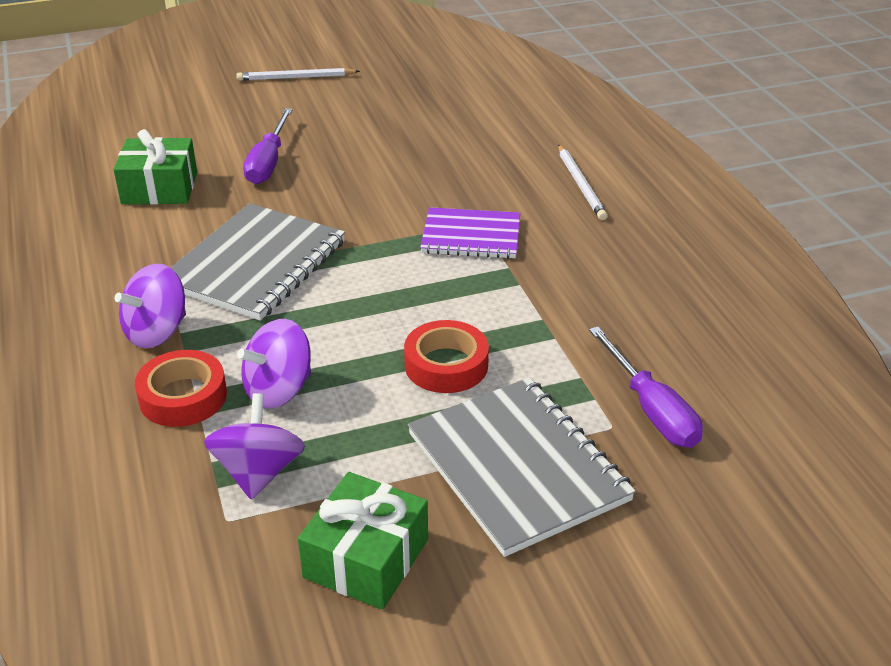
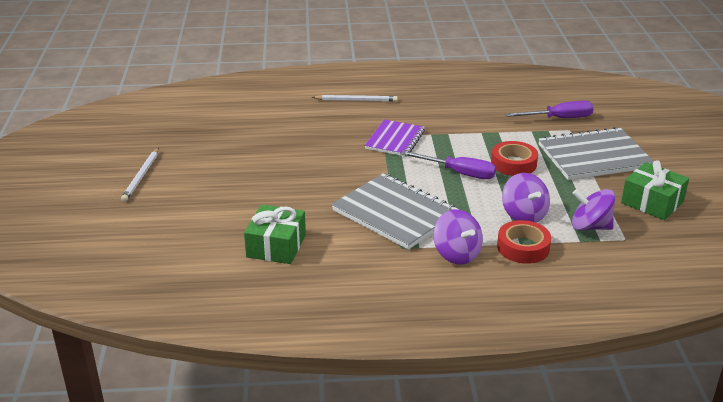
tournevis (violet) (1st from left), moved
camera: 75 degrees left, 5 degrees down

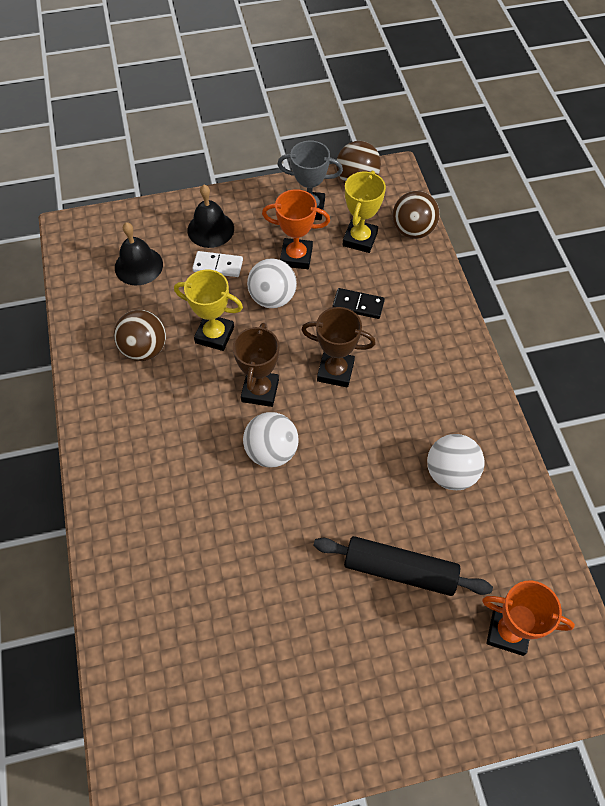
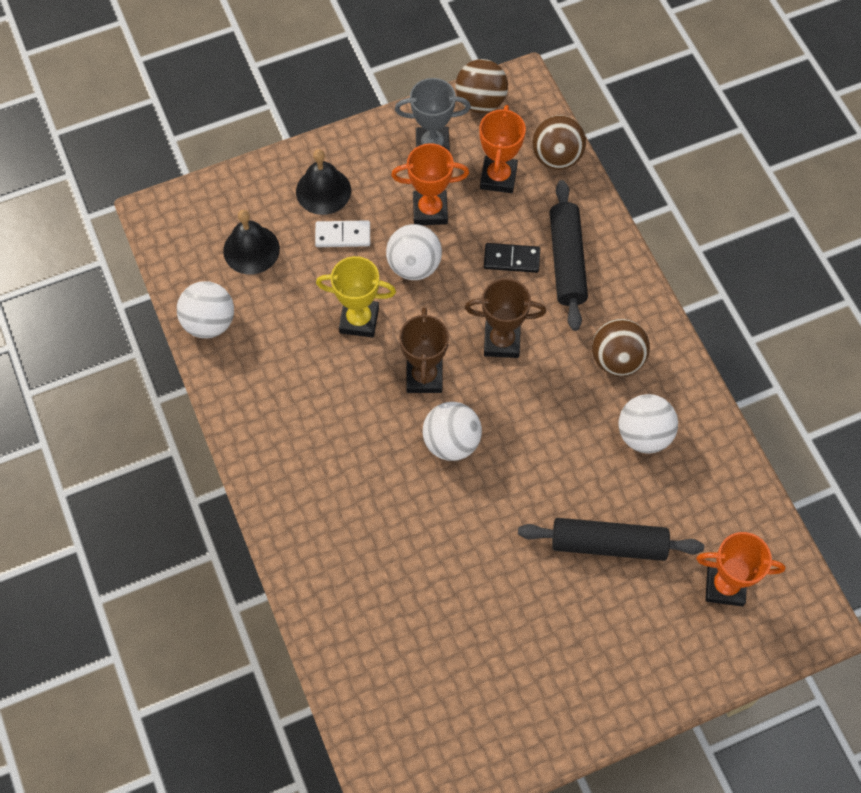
none -> balle (blanc) (1st from left)
none -> rouleau à pâtisserie (noir) (1st from left)
balle (marron) (1st from left in the first image) -> balle (marron) (3rd from left), moved
trophée (jaune) (2nd from left) -> trophée (orange) (2nd from left)
camera: 10 degrees left, 5 degrees up

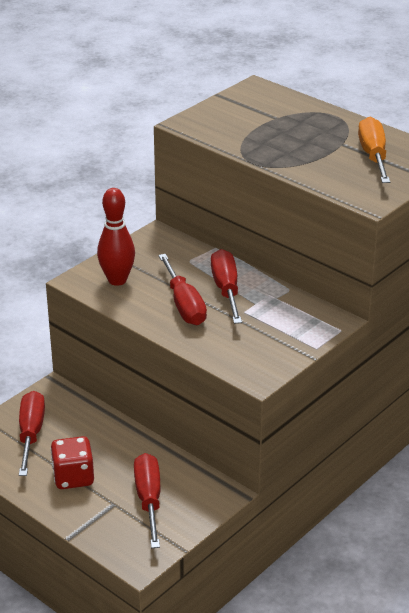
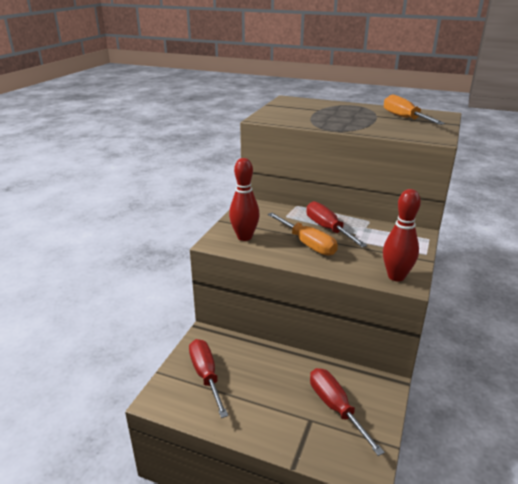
dé (rouge) -> none
none -> quille (rouge) (2nd from left)
tournevis (rouge) (3rd from left) -> tournevis (orange) (1st from left)
camera: 20 degrees left, 5 degrees down

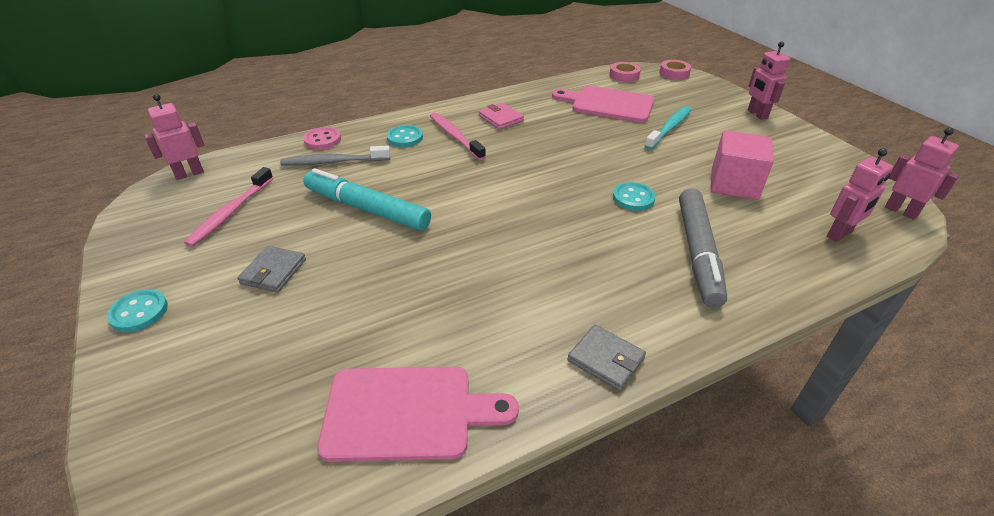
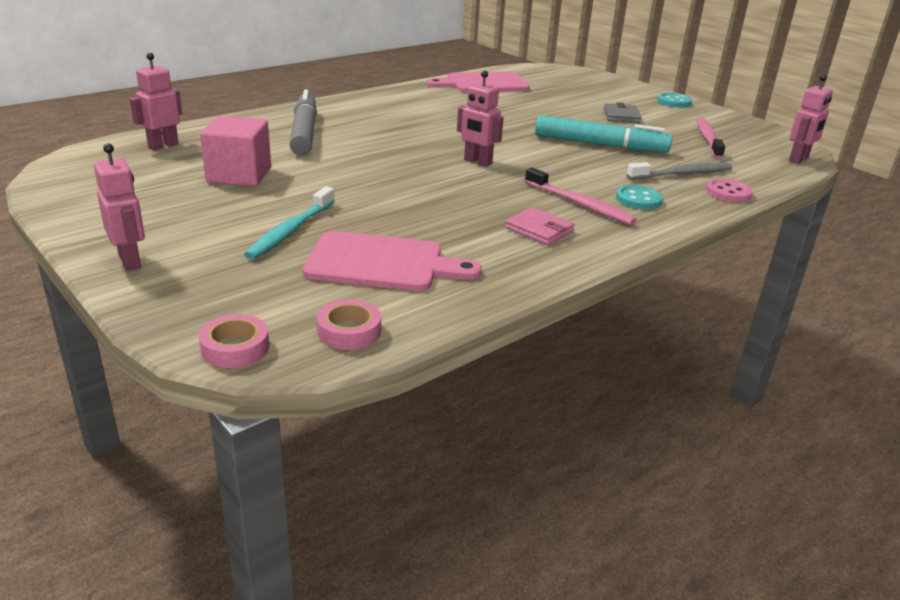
portefeuille (gris) (2nd from left) -> none
bouton (turquoise) (3rd from left) -> none
robot (rose) (4th from left in the first image) -> robot (rose) (3rd from left), moved
camera: 165 degrees right, 10 degrees down

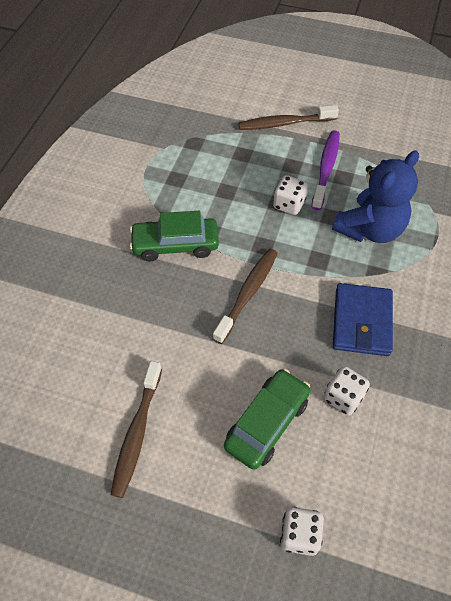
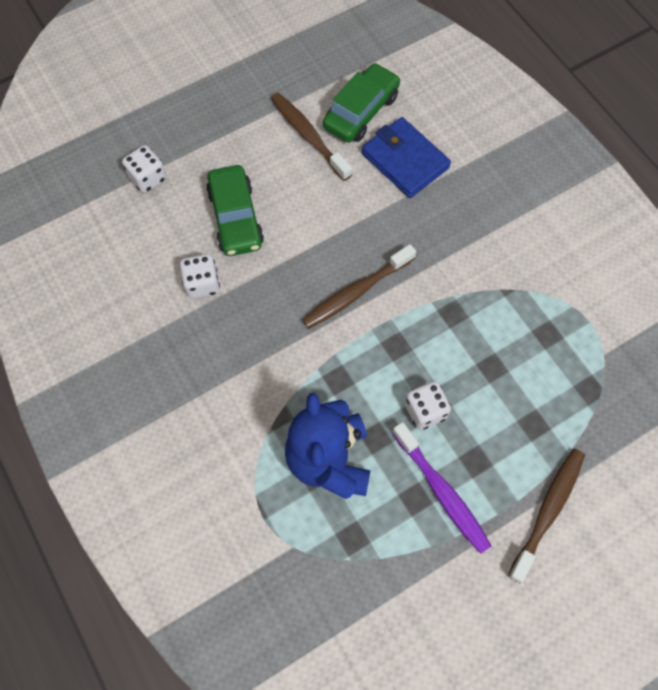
voiture (vert) (1st from left in the first image) -> voiture (vert) (2nd from left), moved
portefeuille (bleu), moved
brosse à dents (marron) (2nd from left), 75 degrees clockwise
camera: 130 degrees right, 10 degrees up

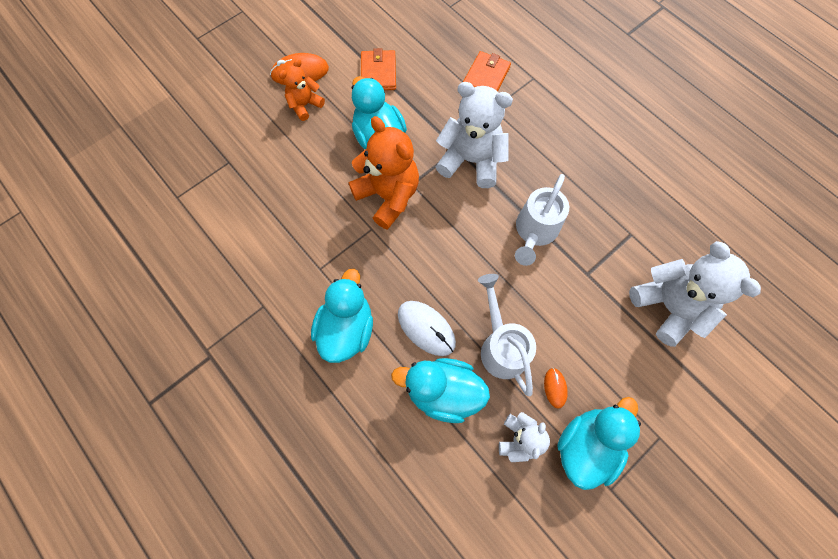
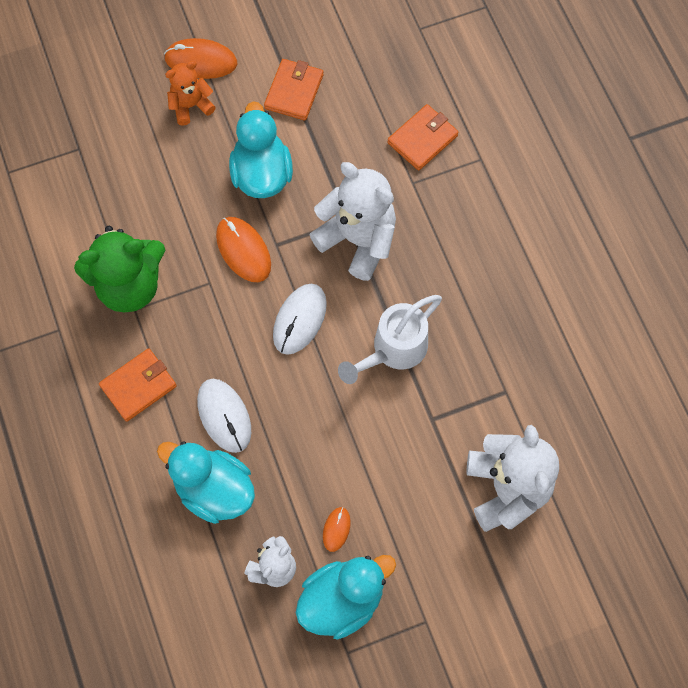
arrosoir (blanc) (1st from left) -> none
none -> ours en peluche (vert)
none -> souris (blanc) (2nd from left)
canard (turquoise) (1st from left) -> portefeuille (orange) (1st from left)
ours en peluche (orange) (2nd from left) -> souris (orange) (2nd from left)
camera: 20 degrees right, 0 degrees up

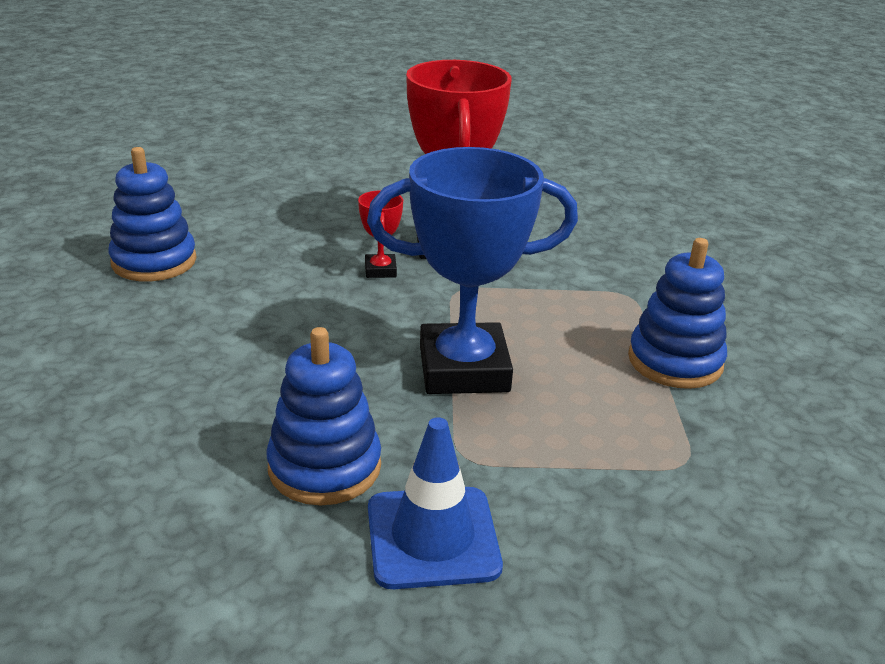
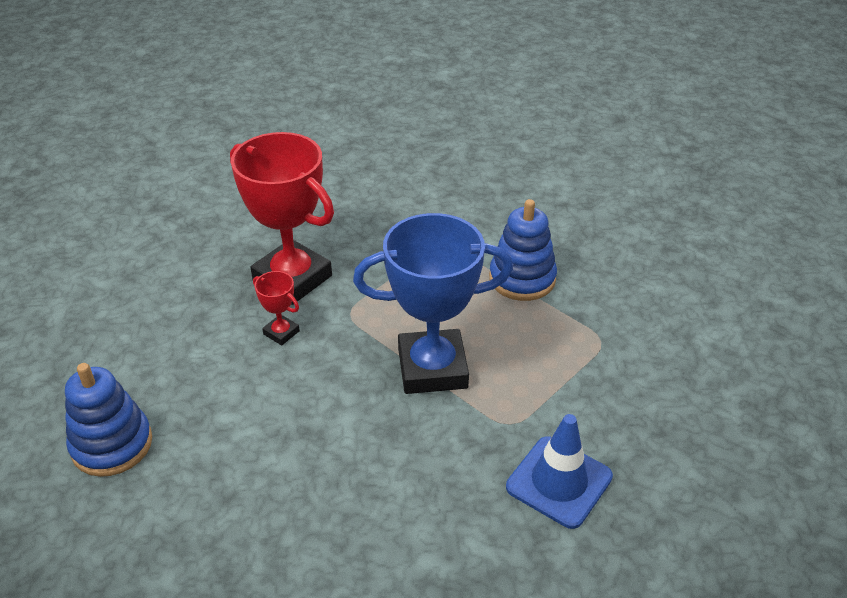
jouet à empiler (bleu) (2nd from left) -> none
trophée (bleu), 45 degrees clockwise
camera: 45 degrees left, 10 degrees up

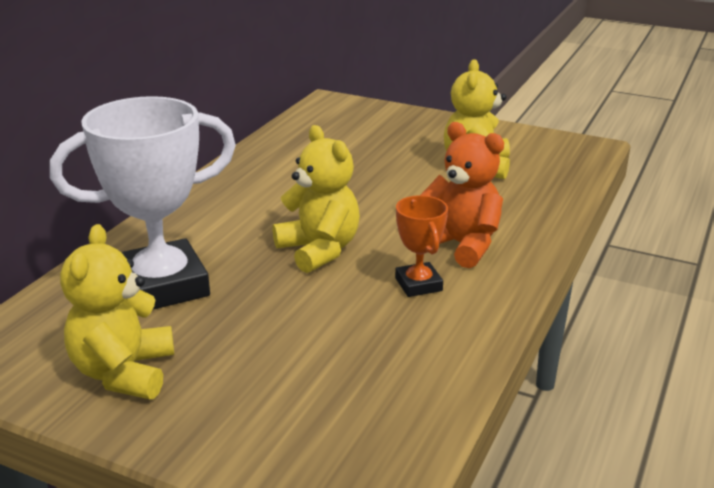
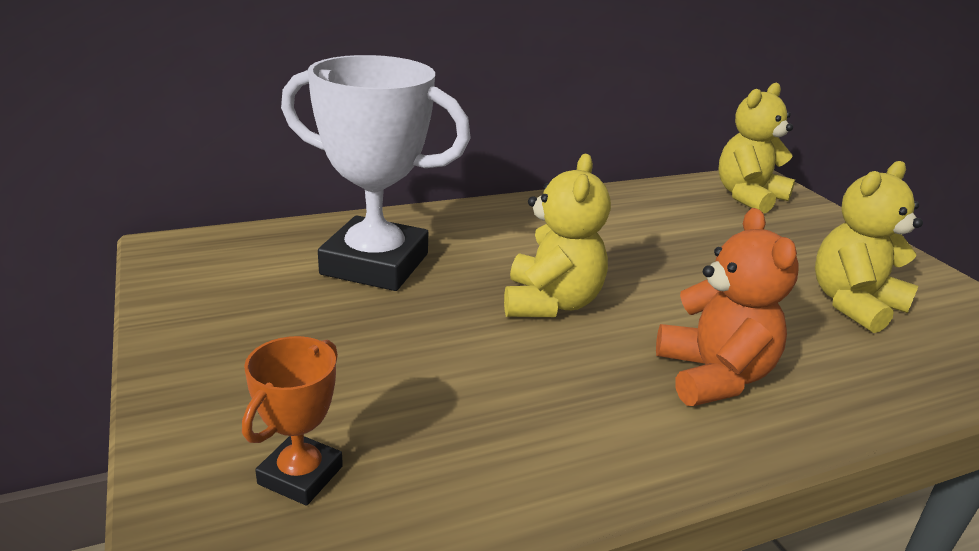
ours en peluche (jaune) (1st from left in the first image) -> ours en peluche (jaune) (2nd from left), moved
trophée (orange), moved
camera: 40 degrees right, 0 degrees up

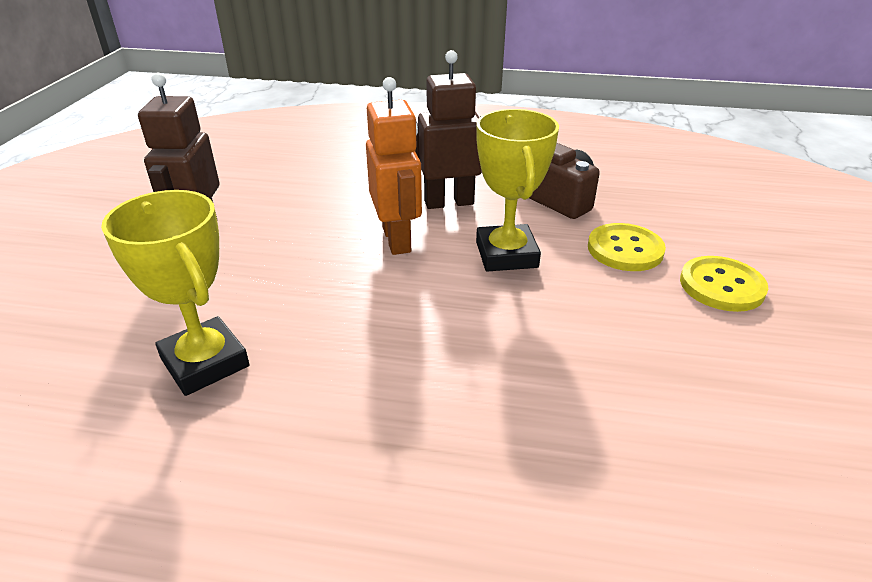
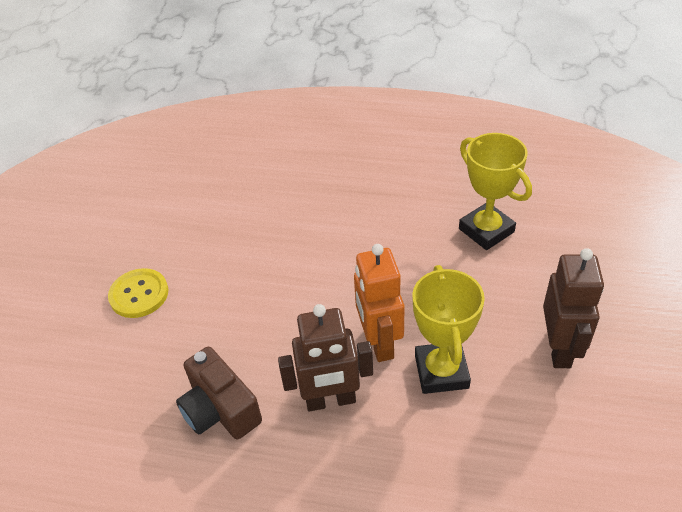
bouton (jaune) (1st from left) -> none
trophée (jaune) (2nd from left in the first image) -> trophée (jaune) (1st from left), moved
camera: 175 degrees left, 10 degrees up

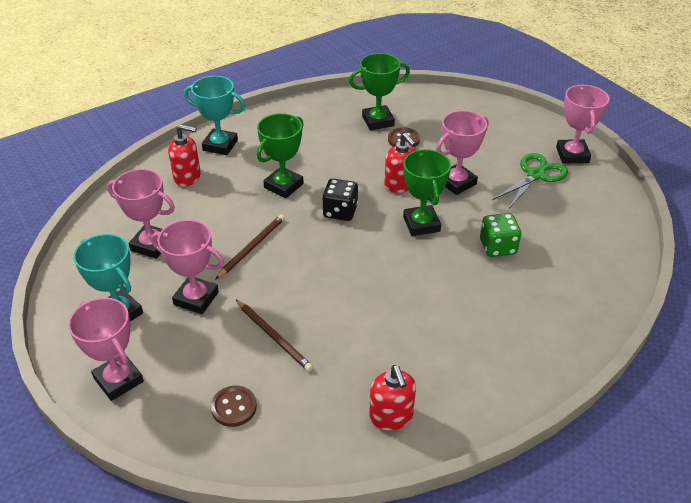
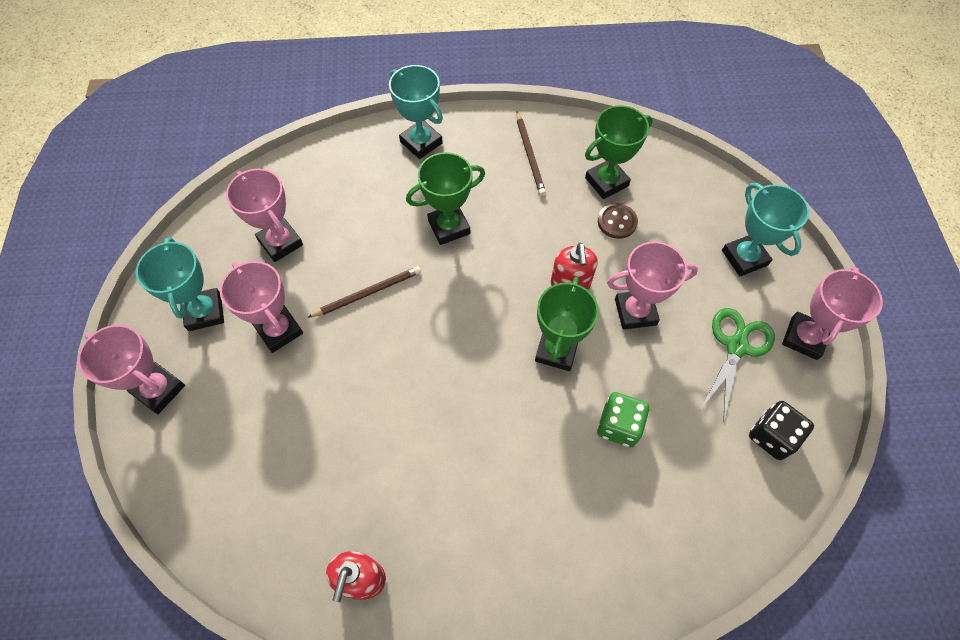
distributeur de savon (rouge) (1st from left) -> none
bouton (marron) (1st from left) -> none
none -> trophée (turquoise) (3rd from left)
crayon (marron) (2nd from left), moved
dé (noir), moved
trophée (rose) (1st from left), 45 degrees counterclockwise
trophée (vert) (2nd from left in the first image) -> trophée (vert) (3rd from left), 45 degrees counterclockwise
ciseaux (vert), 45 degrees counterclockwise
camera: 30 degrees right, 20 degrees up

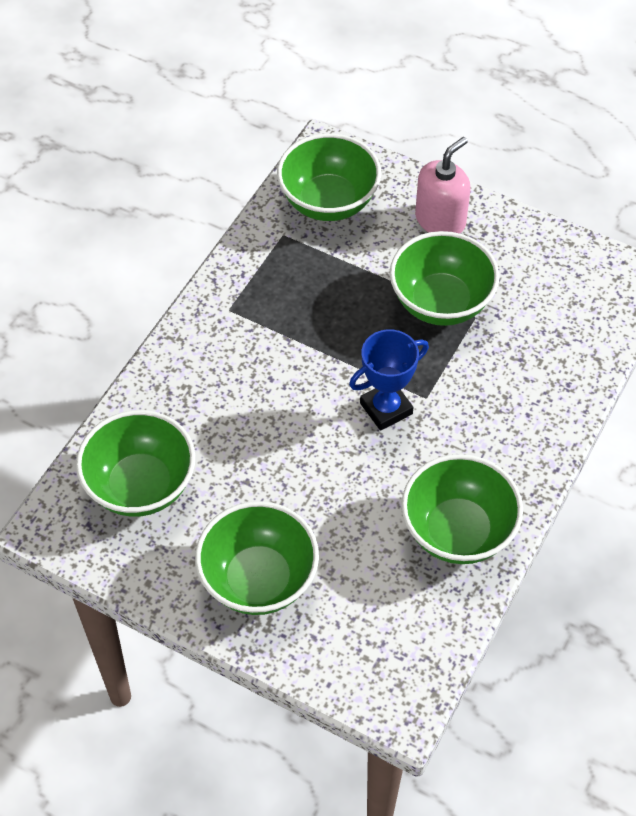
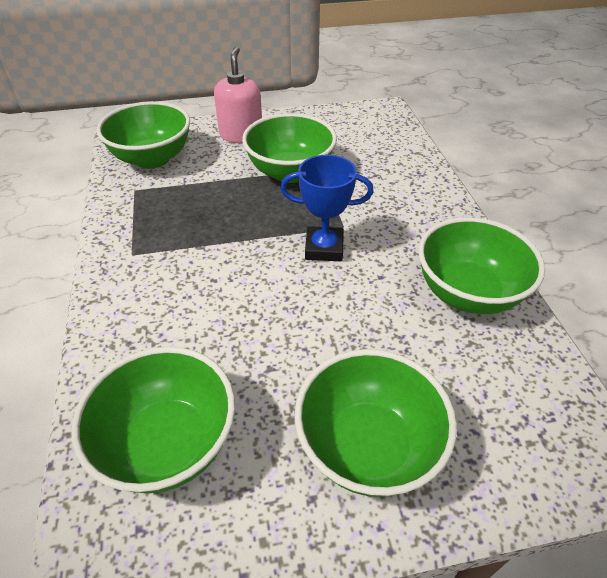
trophée (bleu), 75 degrees clockwise
camera: 40 degrees left, 10 degrees down

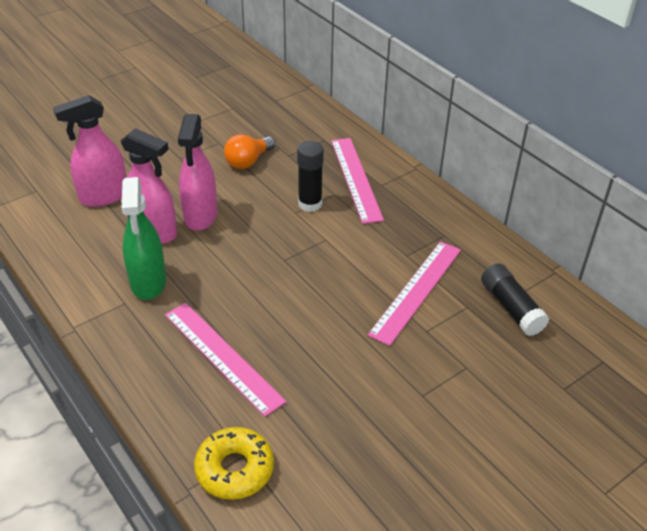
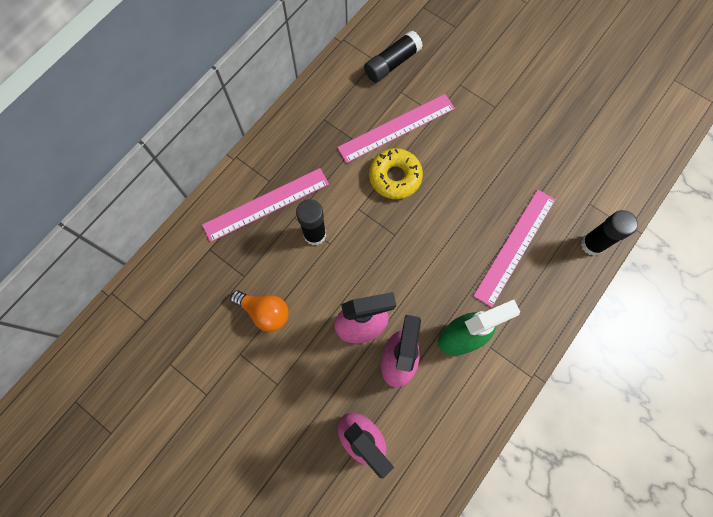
none -> bâton de colle (noir) (3rd from left)
beignet (jaune), moved
règle (rose) (3rd from left in the first image) -> règle (rose) (2nd from left), 45 degrees counterclockwise
camera: 105 degrees left, 30 degrees up

